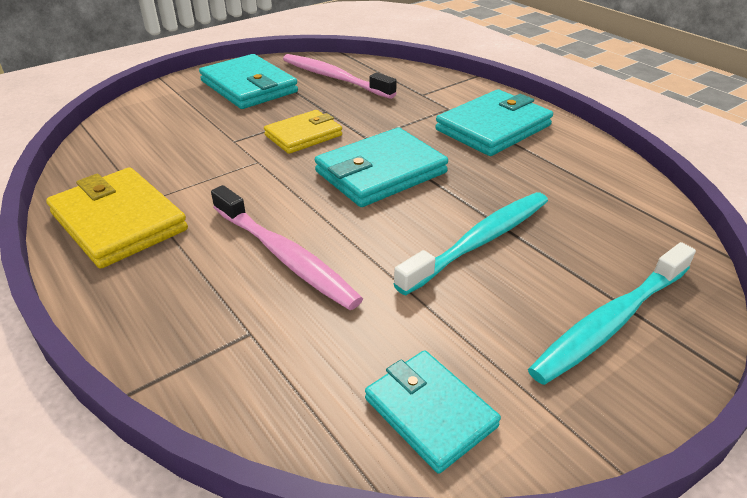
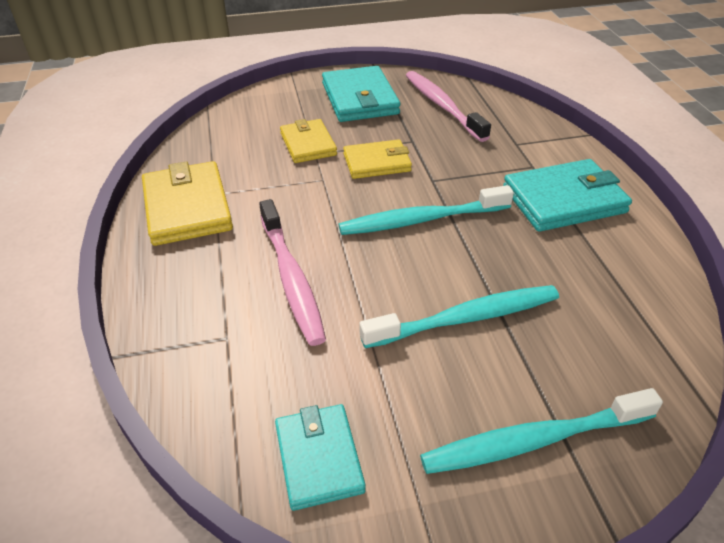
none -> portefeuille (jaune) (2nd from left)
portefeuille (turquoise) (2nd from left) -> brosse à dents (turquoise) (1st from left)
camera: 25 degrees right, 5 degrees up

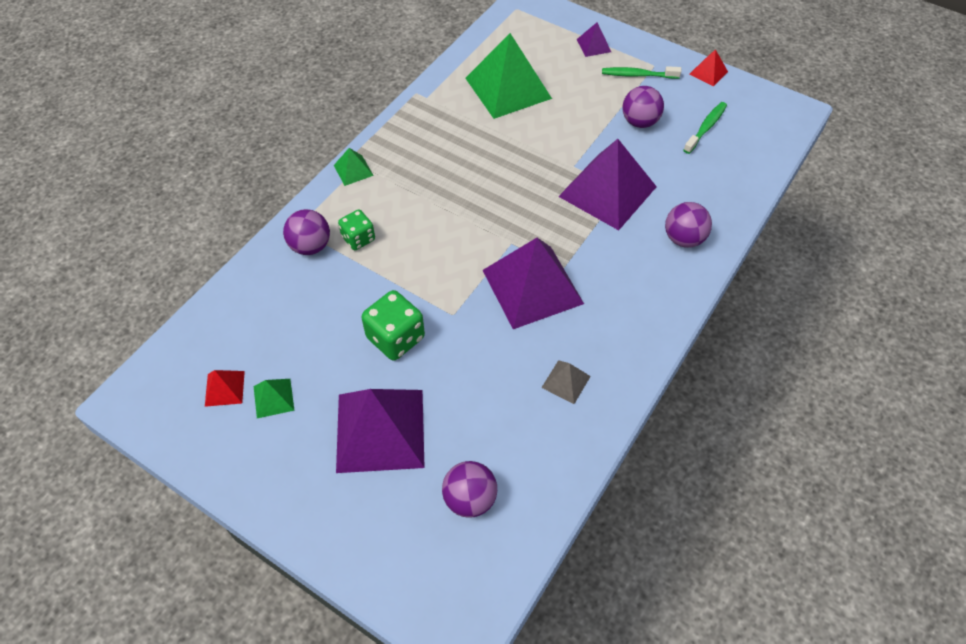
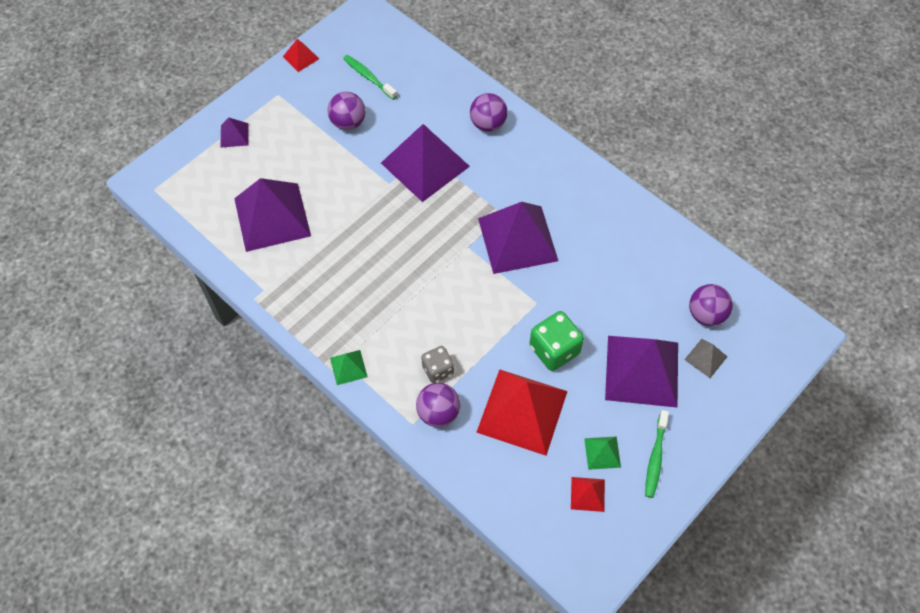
none -> pyramide (rouge) (2nd from left)
pyramide (gris), moved
brosse à dents (vert) (1st from left in the first image) -> brosse à dents (vert) (2nd from left), moved
dé (vert) (1st from left) -> dé (gris)
pyramide (vert) (3rd from left) -> pyramide (violet) (2nd from left)
camera: 80 degrees left, 5 degrees up

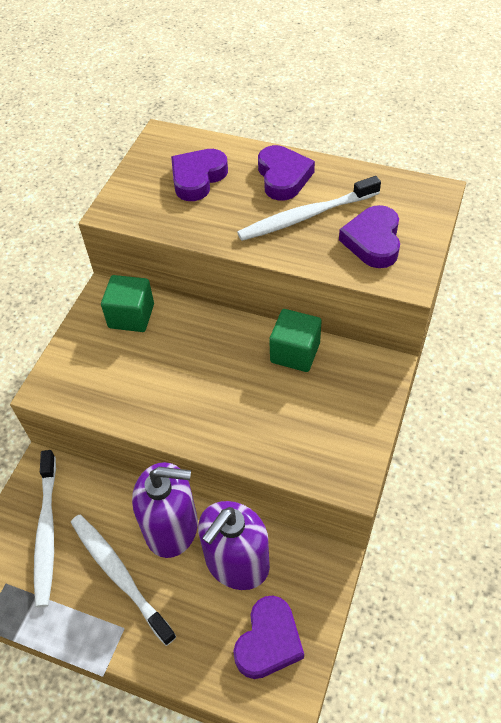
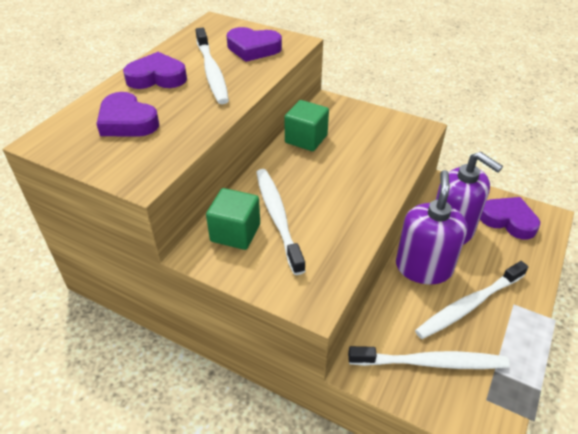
none -> brosse à dents (blanc) (2nd from left)
camera: 85 degrees left, 10 degrees down

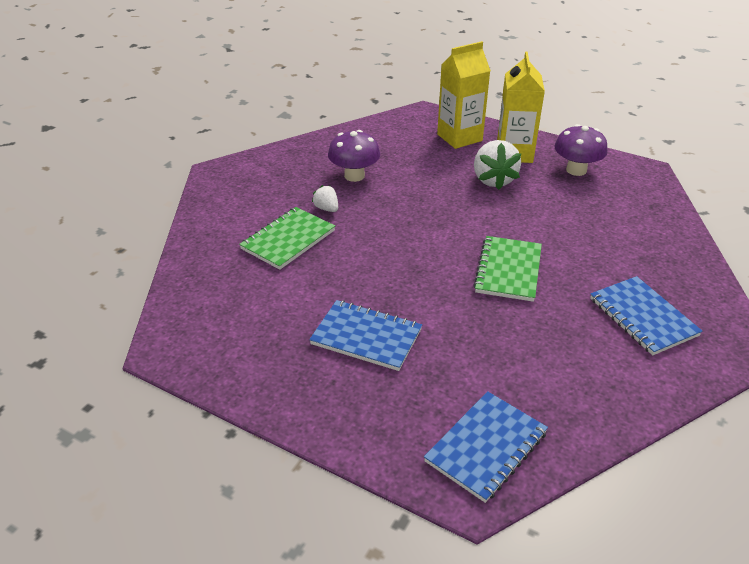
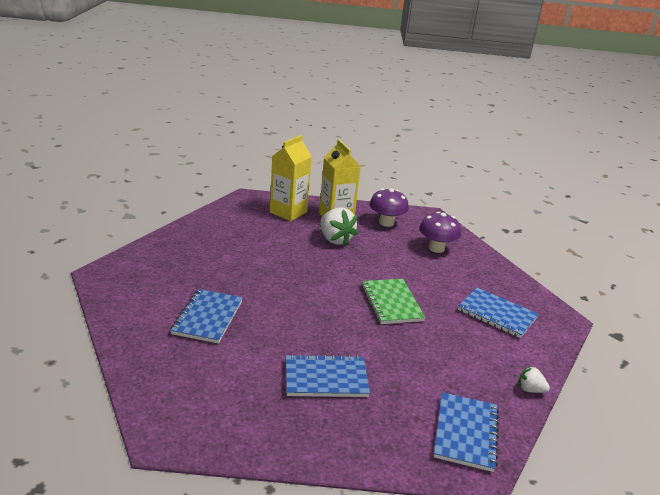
fraise (blanc) (1st from left in the first image) -> fraise (blanc) (2nd from left), moved
champignon (violet) (1st from left in the first image) -> champignon (violet) (2nd from left), moved
carnet (vert) (1st from left) -> carnet (bleu) (1st from left)
camera: 30 degrees left, 10 degrees down

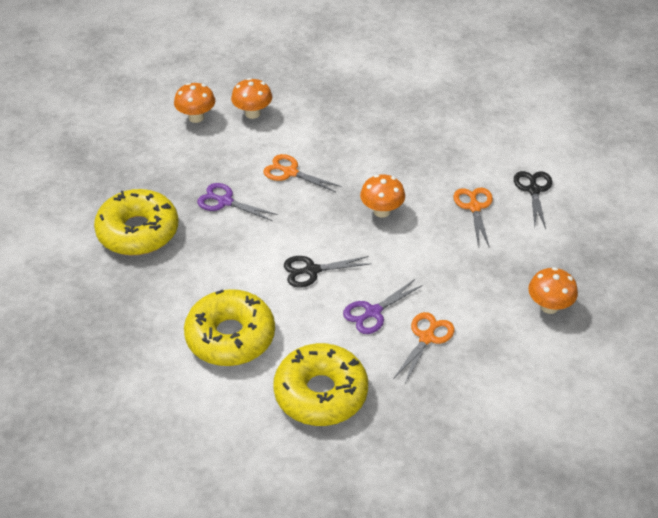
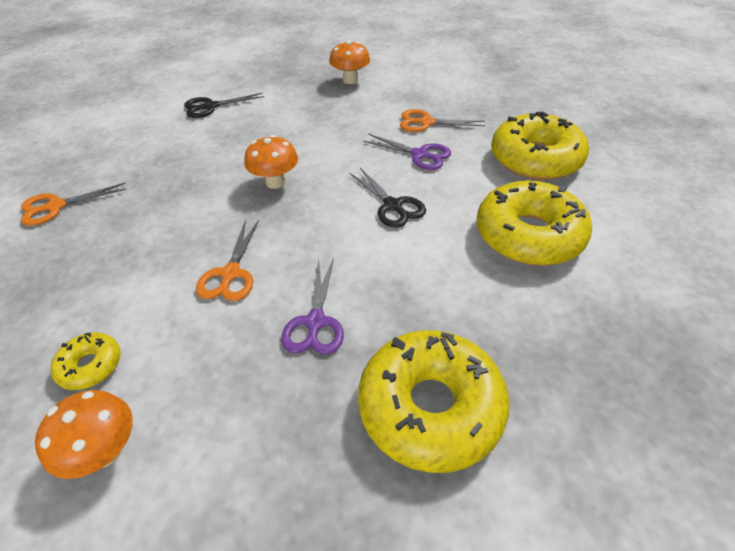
ciseaux (orange) (3rd from left in the first image) -> ciseaux (orange) (1st from left), moved
champignon (orange) (2nd from left) -> beignet (jaune) (1st from left)
camera: 110 degrees left, 0 degrees up

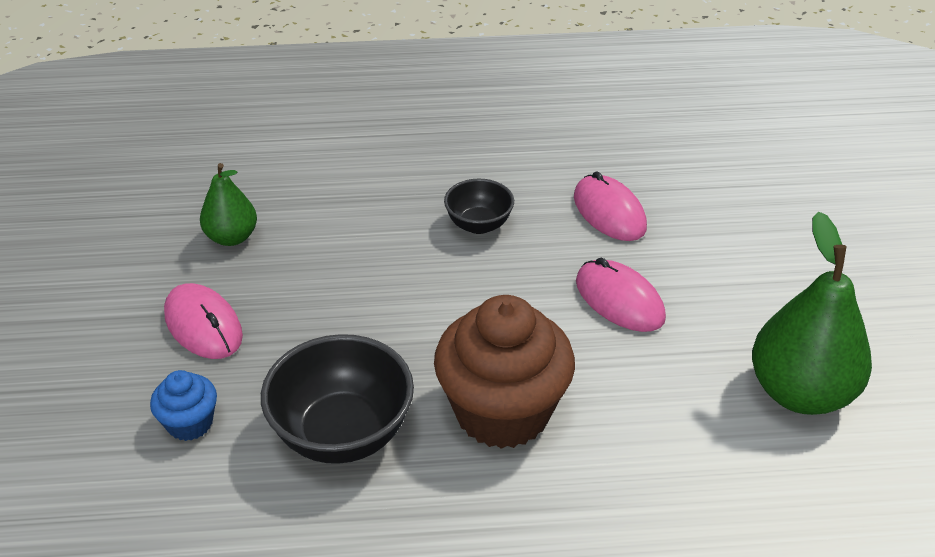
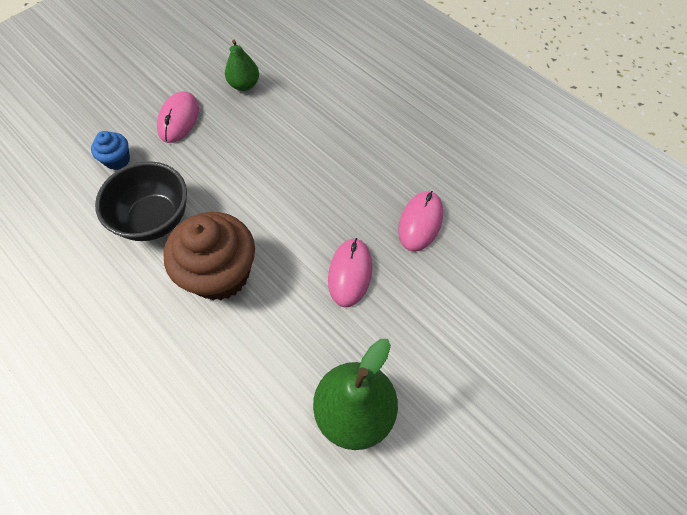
bol (noir) (2nd from left) -> none
camera: 50 degrees right, 20 degrees up

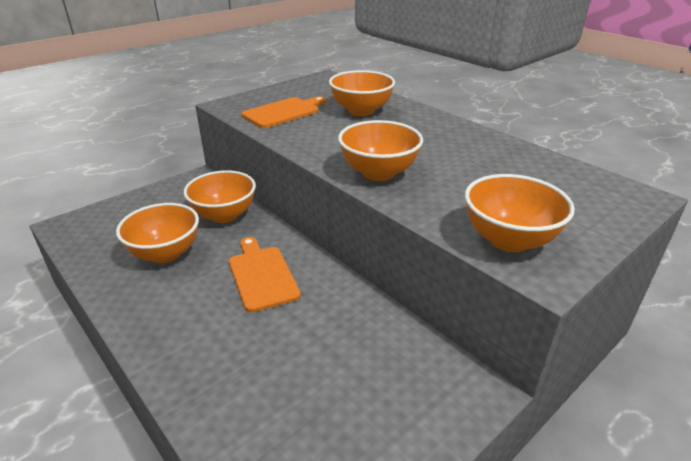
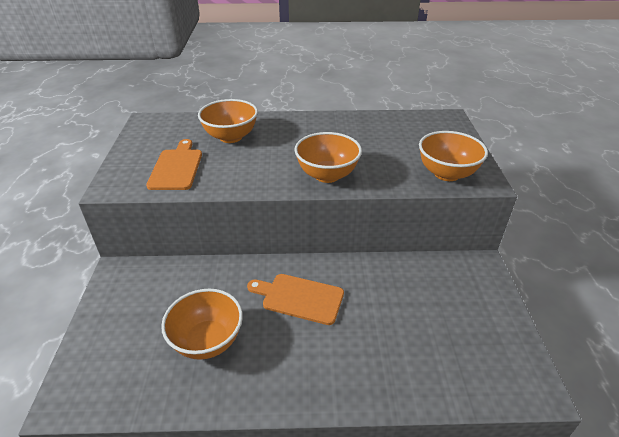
bol (orange) (2nd from left) -> none
camera: 50 degrees left, 5 degrees up

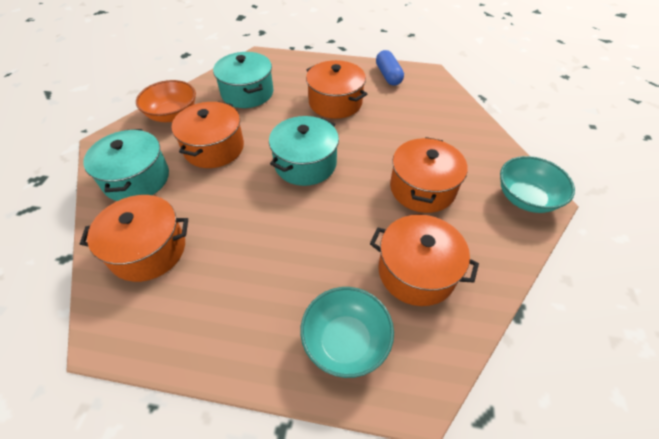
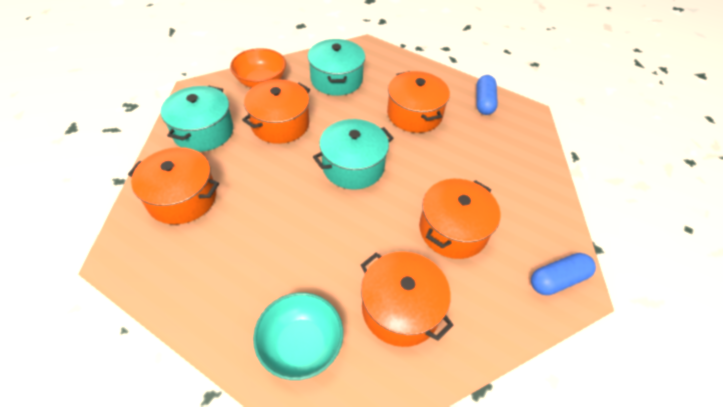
bol (turquoise) (2nd from left) -> gélule (bleu) (2nd from left)
camera: 20 degrees right, 0 degrees up

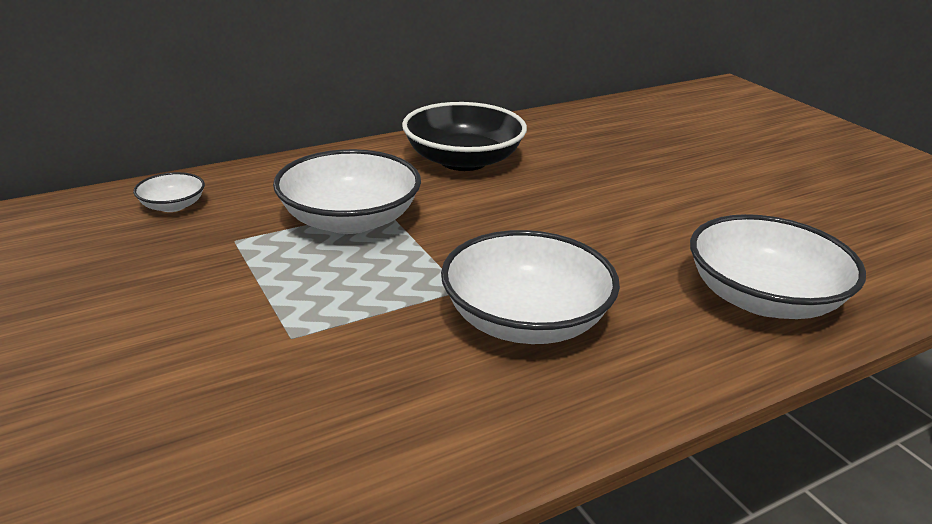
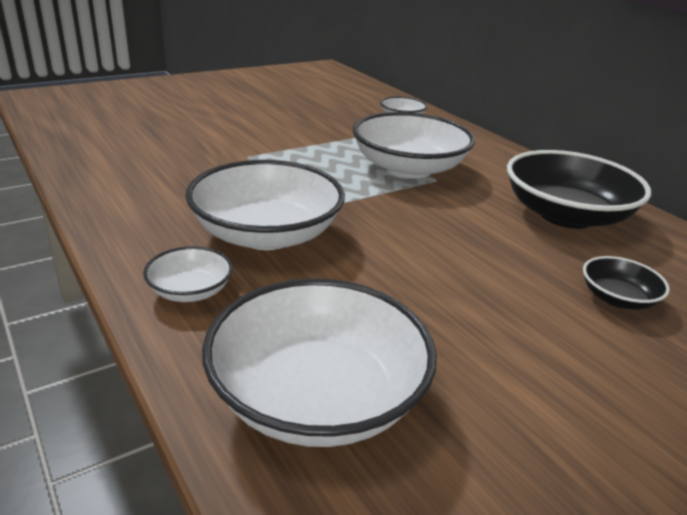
none -> bol (blanc) (1st from left)
none -> bol (noir) (2nd from left)
camera: 85 degrees right, 0 degrees up

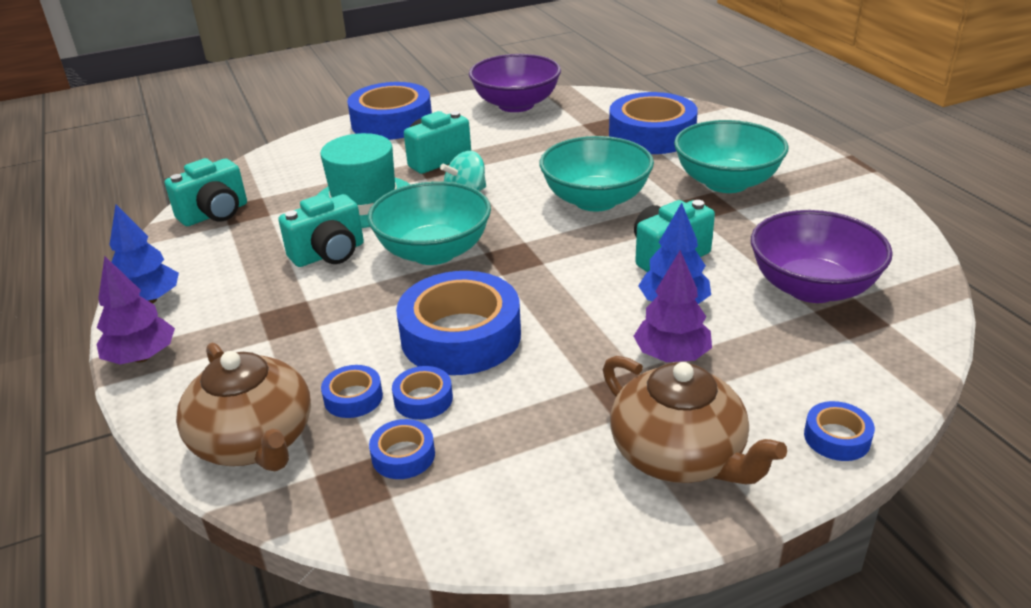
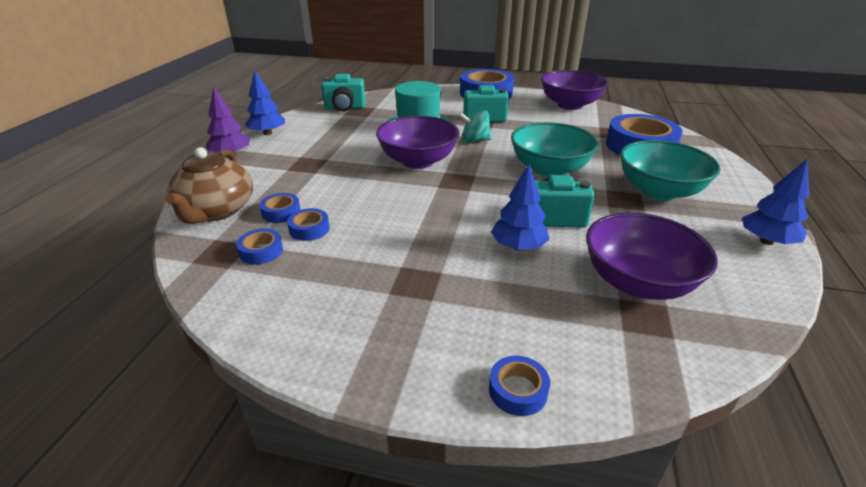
appareil photo (turquoise) (2nd from left) -> none
ruban adhésif (bleu) (5th from left) -> none
théière (marron) (2nd from left) -> none
arbre (violet) (2nd from left) -> none
none -> arbre (bleu) (3rd from left)
bol (turquoise) (1st from left) -> bol (violet) (1st from left)
camera: 35 degrees right, 0 degrees up

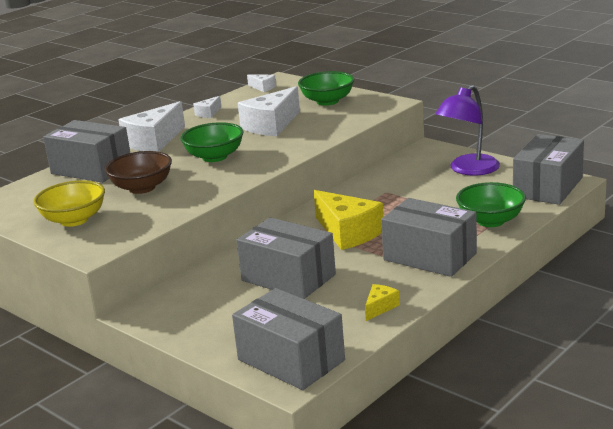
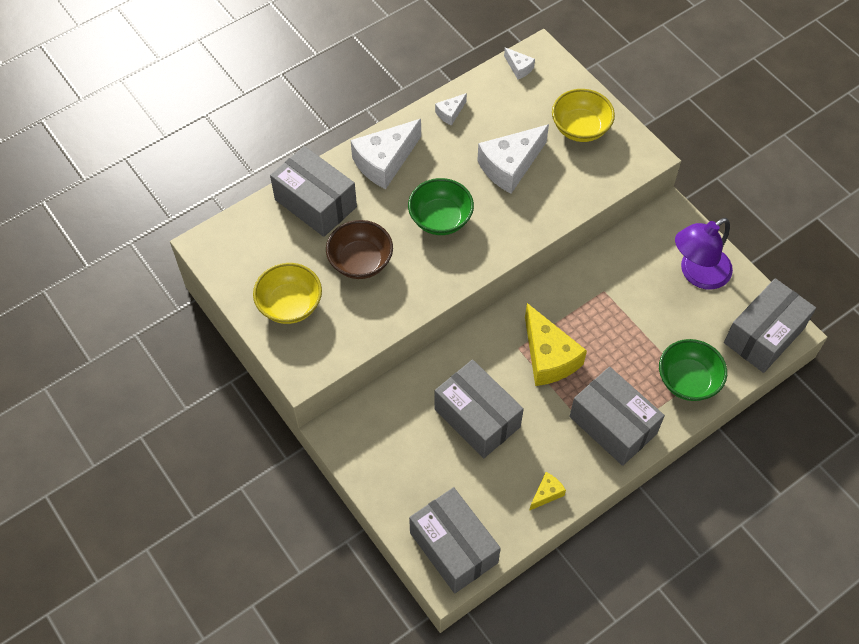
bol (vert) (2nd from left) -> bol (jaune) (2nd from left)
camera: 10 degrees right, 35 degrees up

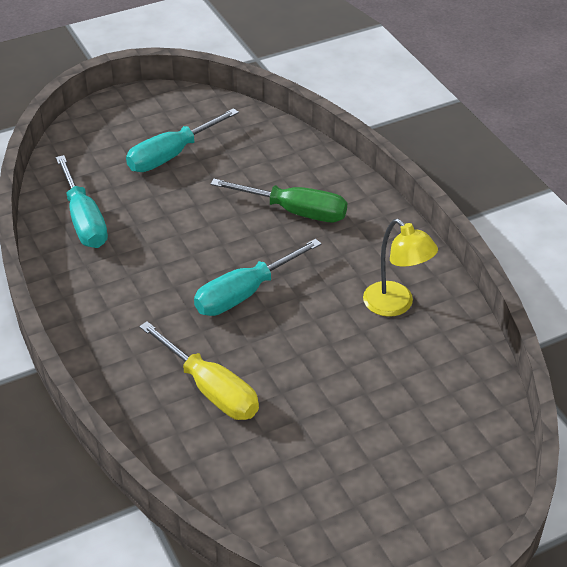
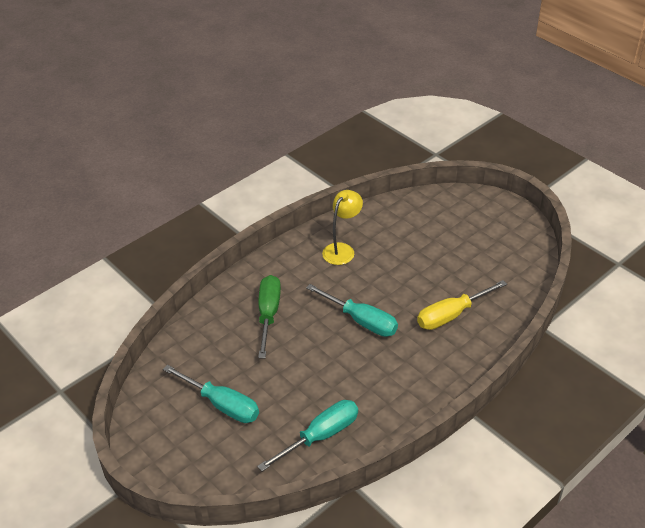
tournevis (jaune), 150 degrees counterclockwise
camera: 105 degrees left, 0 degrees up

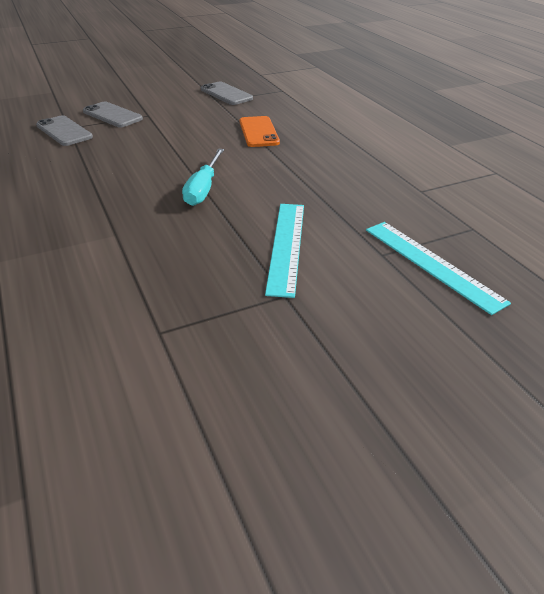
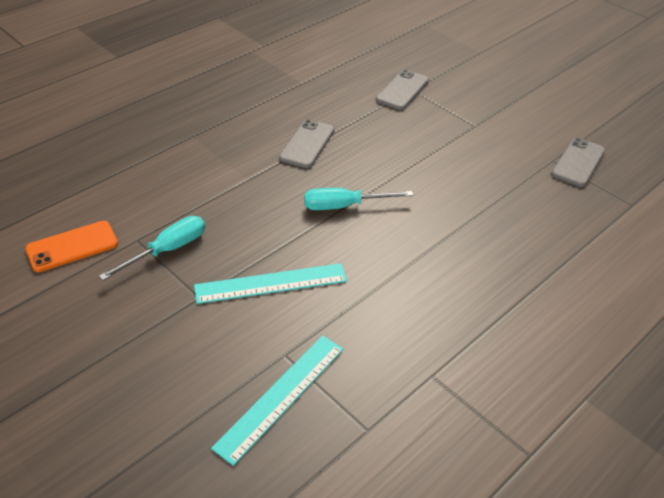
none -> tournevis (turquoise) (1st from left)
téléphone (gris) (2nd from left in the first image) -> téléphone (gris) (1st from left), moved
téléphone (orange), moved
camera: 70 degrees right, 5 degrees up

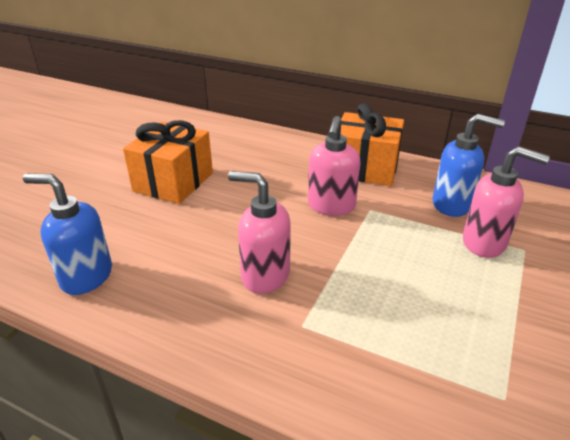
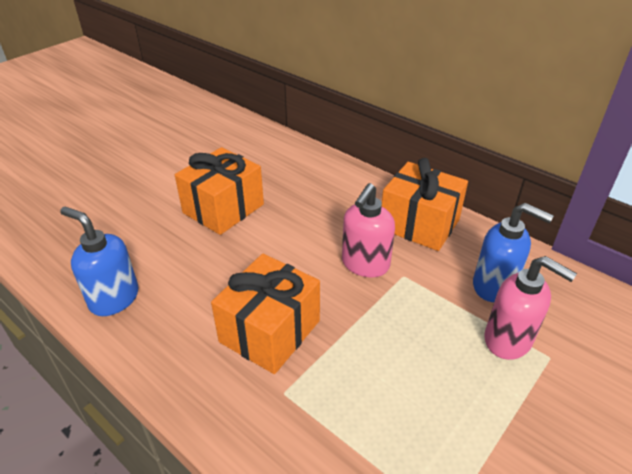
distributeur de savon (rose) (1st from left) -> cadeau (orange) (2nd from left)
camera: 15 degrees right, 5 degrees up

